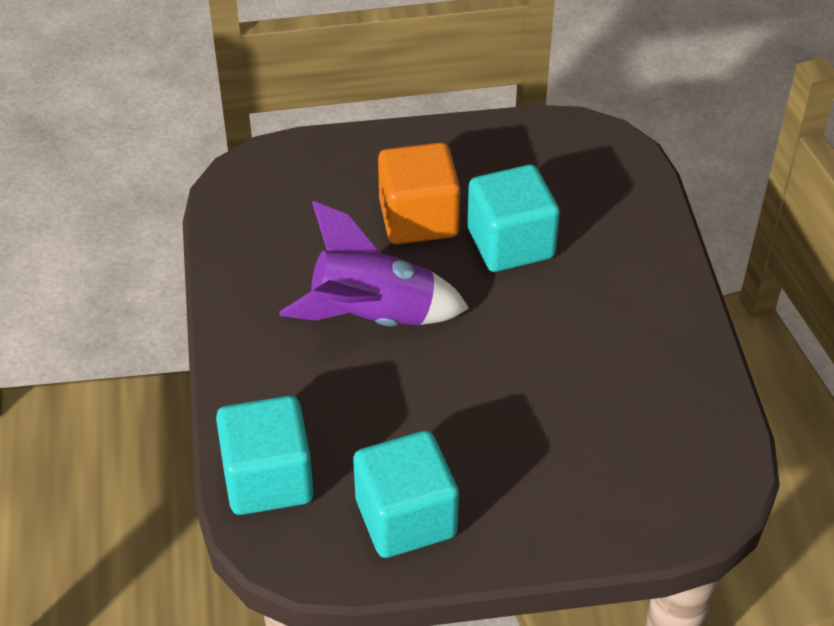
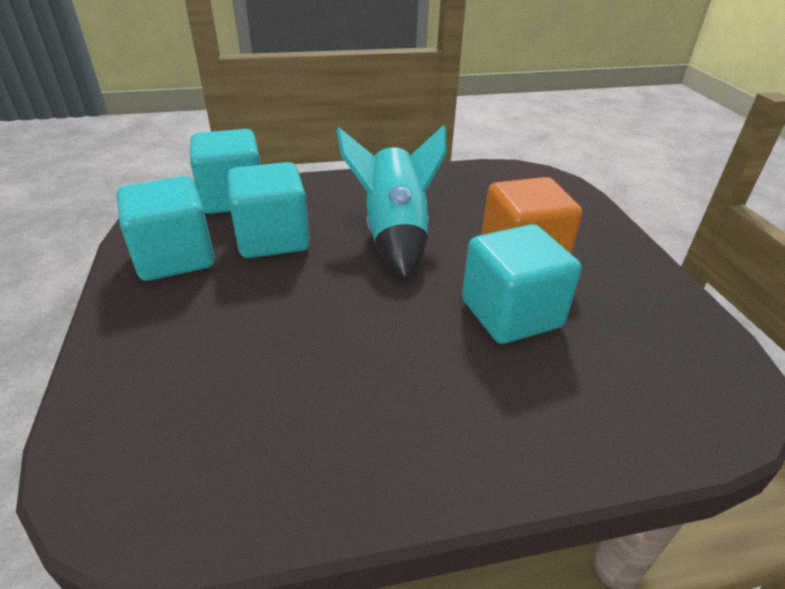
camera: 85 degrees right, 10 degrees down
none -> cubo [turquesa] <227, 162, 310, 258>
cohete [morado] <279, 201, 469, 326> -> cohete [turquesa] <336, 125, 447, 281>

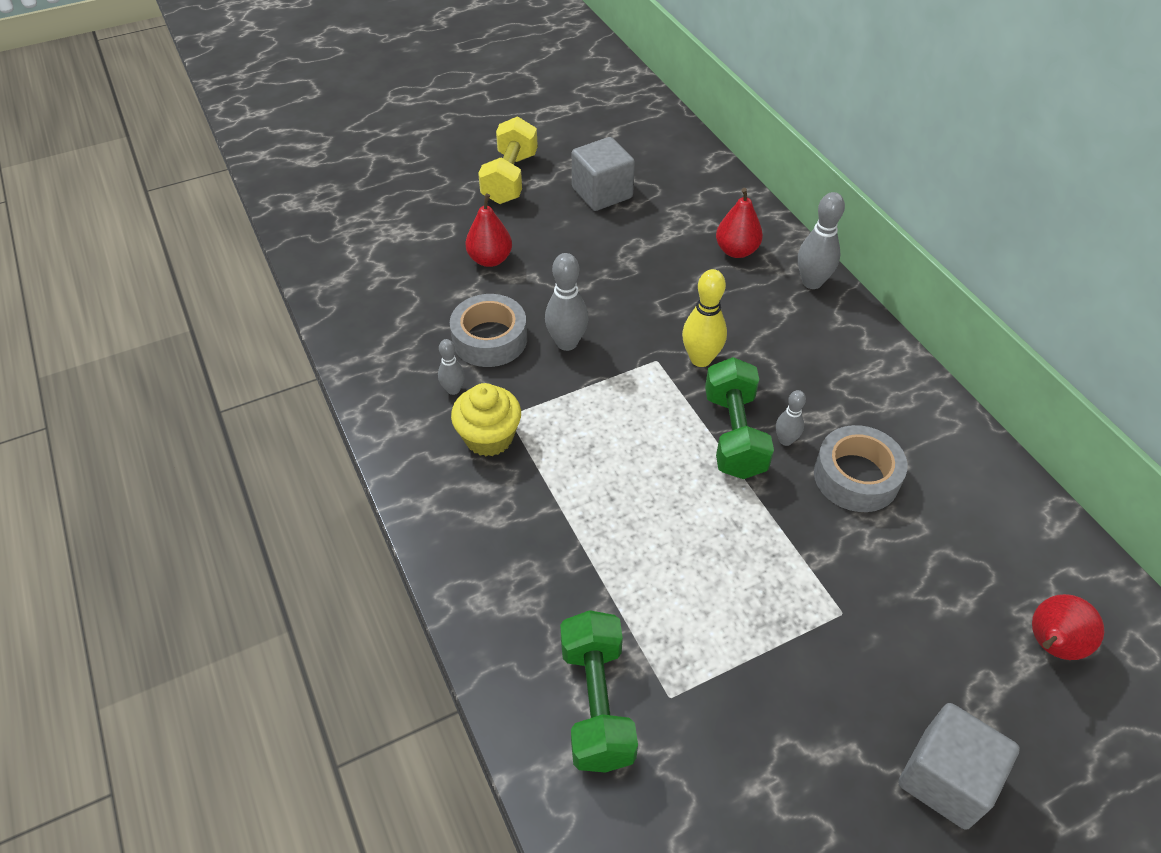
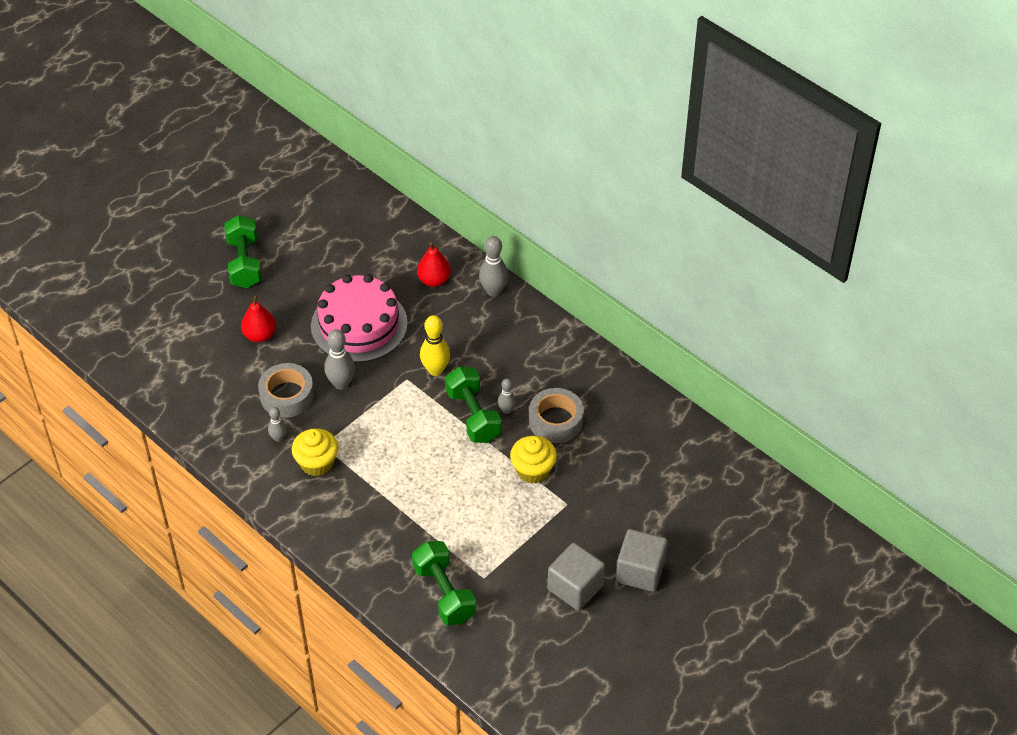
camera: 20 degrees left, 0 degrees up
mancuerna [amarillo] <478, 116, 538, 204> -> mancuerna [verde] <224, 215, 261, 288>
none -> tarta [rosa] <311, 274, 408, 363>
none -> magdalena [amarillo] <510, 436, 557, 484>
cubo [gris] <572, 137, 635, 211> -> cubo [gris] <548, 543, 605, 611>, relocated
pera [rojo] <1032, 594, 1104, 660> -> none

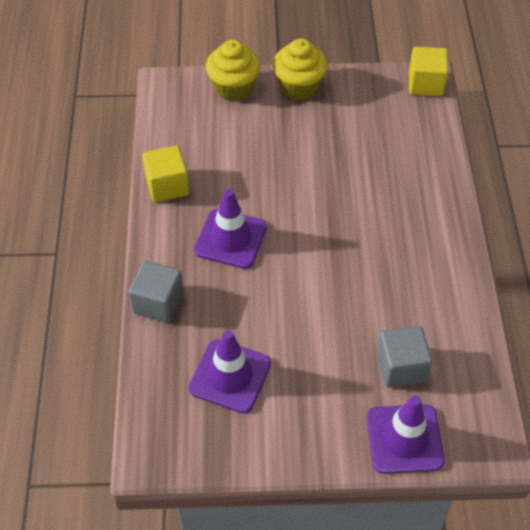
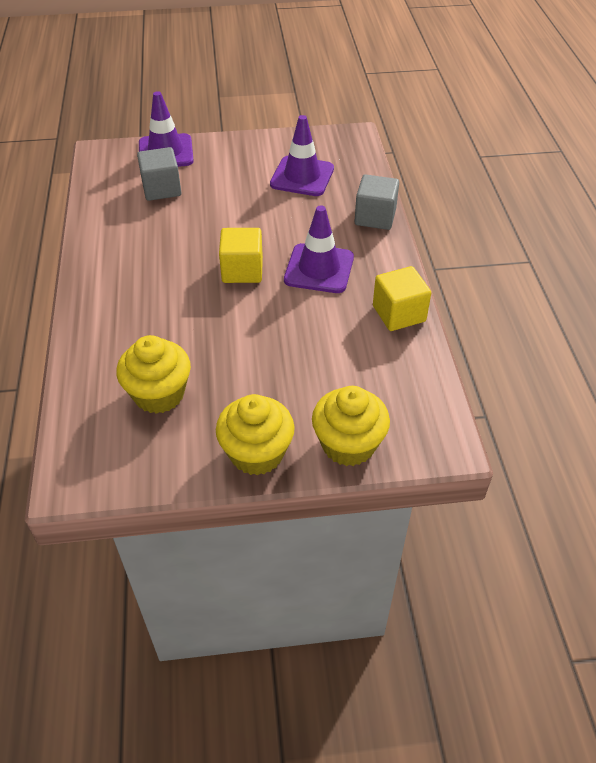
camera: 175 degrees right, 5 degrees down
none -> magdalena [amarillo] <116, 335, 191, 414>
cubo [amarillo] <409, 47, 449, 96> -> cubo [amarillo] <219, 228, 263, 283>, relocated

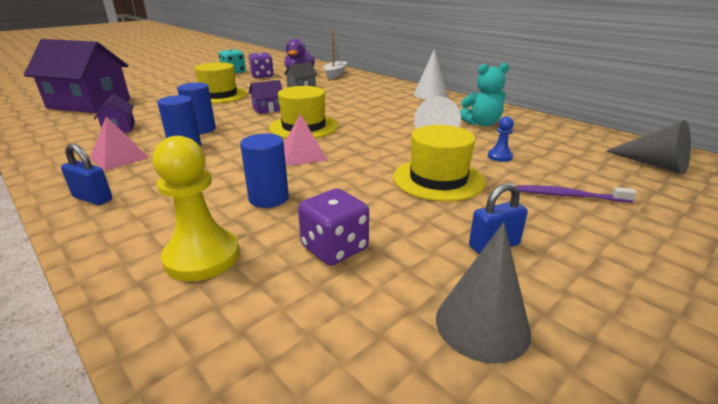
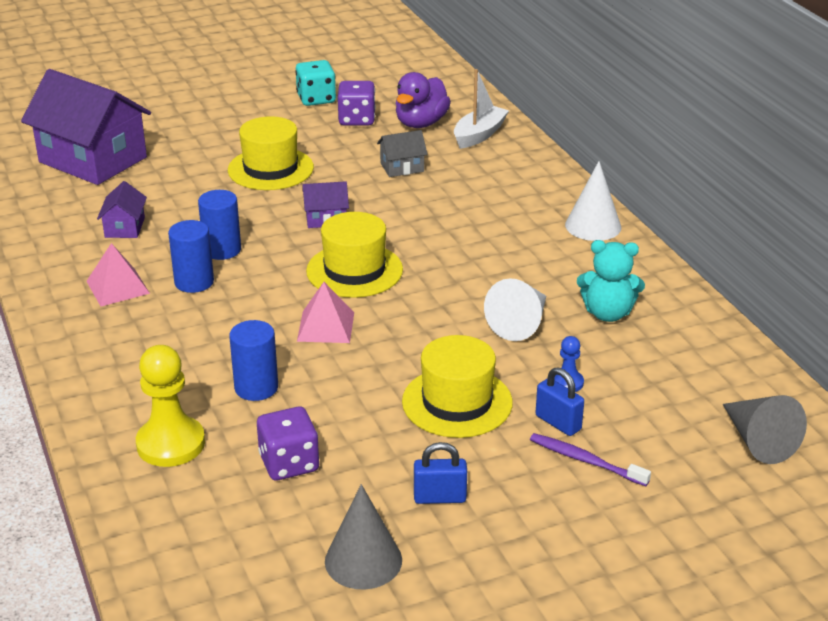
camera: 20 degrees right, 5 degrees up
candado [azul] <61, 144, 112, 205> -> candado [azul] <535, 367, 584, 436>, relocated

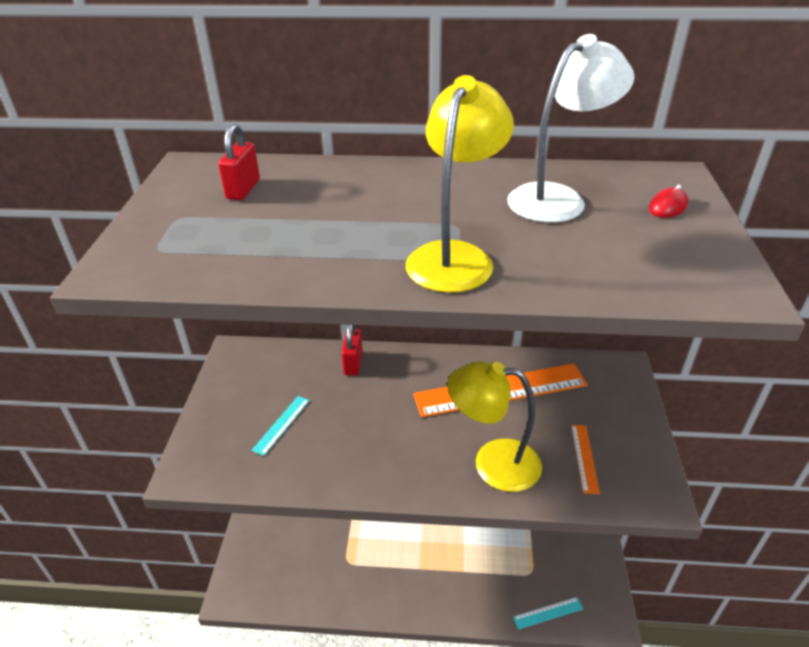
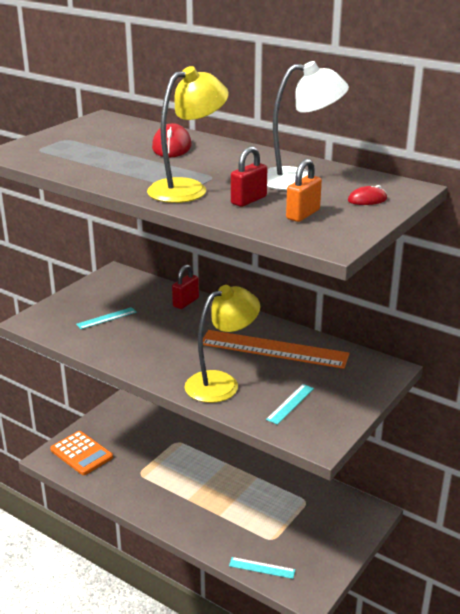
camera: 30 degrees right, 10 degrees down
none -> calculadora [naranja] <50, 431, 113, 475>
none -> ratón [rojo] <152, 123, 191, 158>
lámpara [amarillo] <447, 361, 542, 492> -> lámpara [amarillo] <184, 285, 260, 403>, 105 degrees clockwise
candado [rojo] <218, 124, 260, 200> -> candado [rojo] <231, 146, 267, 207>, relocated
regla [naranja] <571, 425, 600, 494> -> regla [turquesa] <266, 384, 314, 425>
none -> candado [naranja] <286, 159, 322, 222>

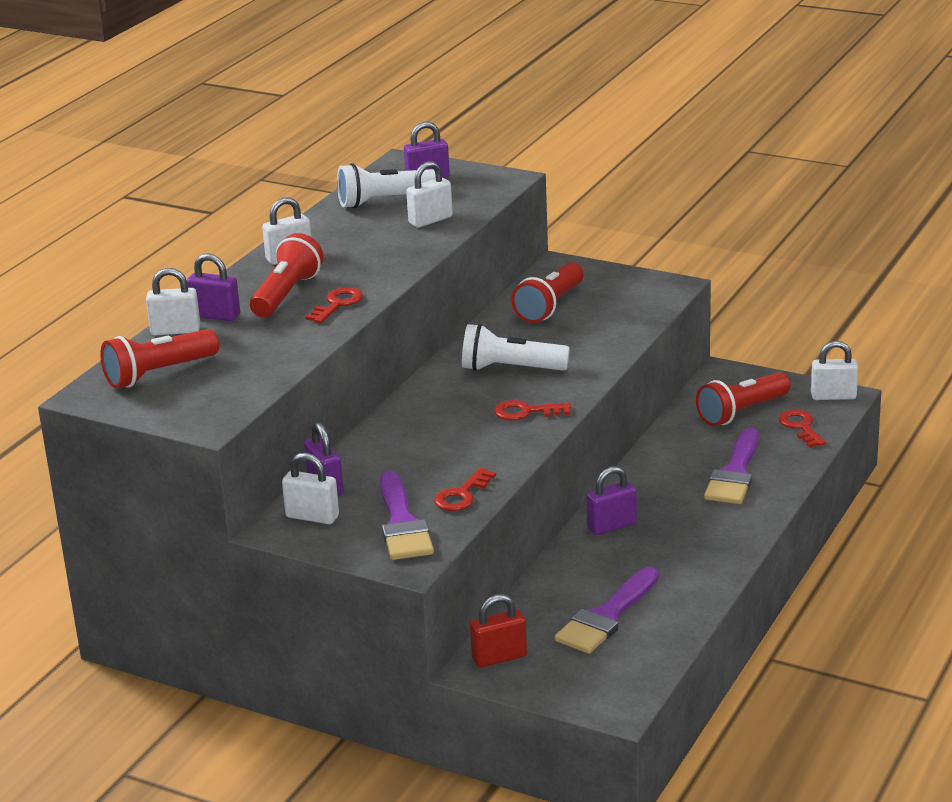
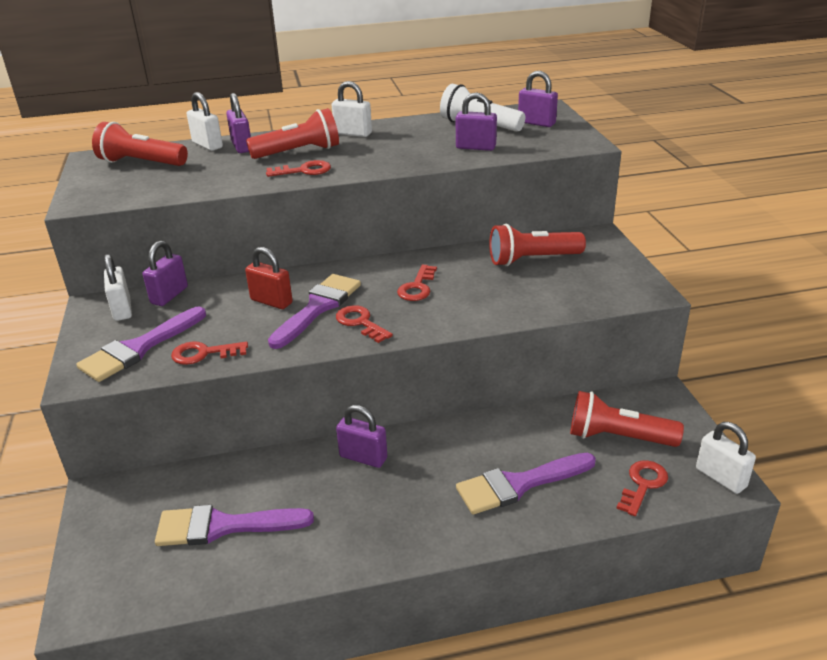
camera: 50 degrees right, 5 degrees up
candado [rojo] <470, 594, 527, 667> -> candado [rojo] <245, 247, 293, 309>, relocated
none -> pincel [morado] <268, 274, 361, 349>
lámpara de mano [blanco] <462, 324, 570, 371> -> llave [rojo] <397, 265, 437, 301>
candado [blanco] <406, 161, 453, 228> -> candado [morado] <456, 92, 497, 151>

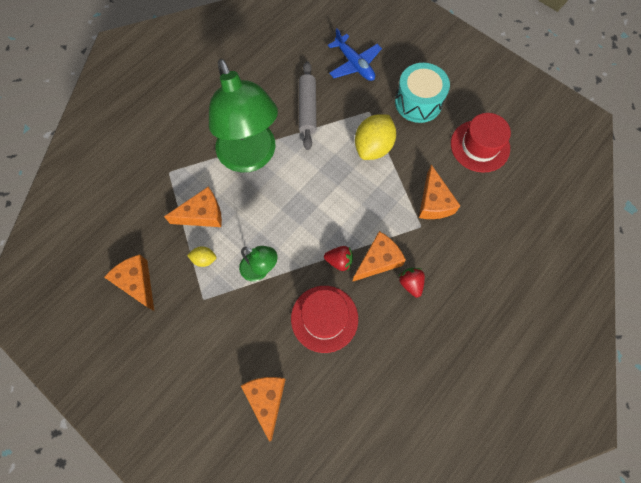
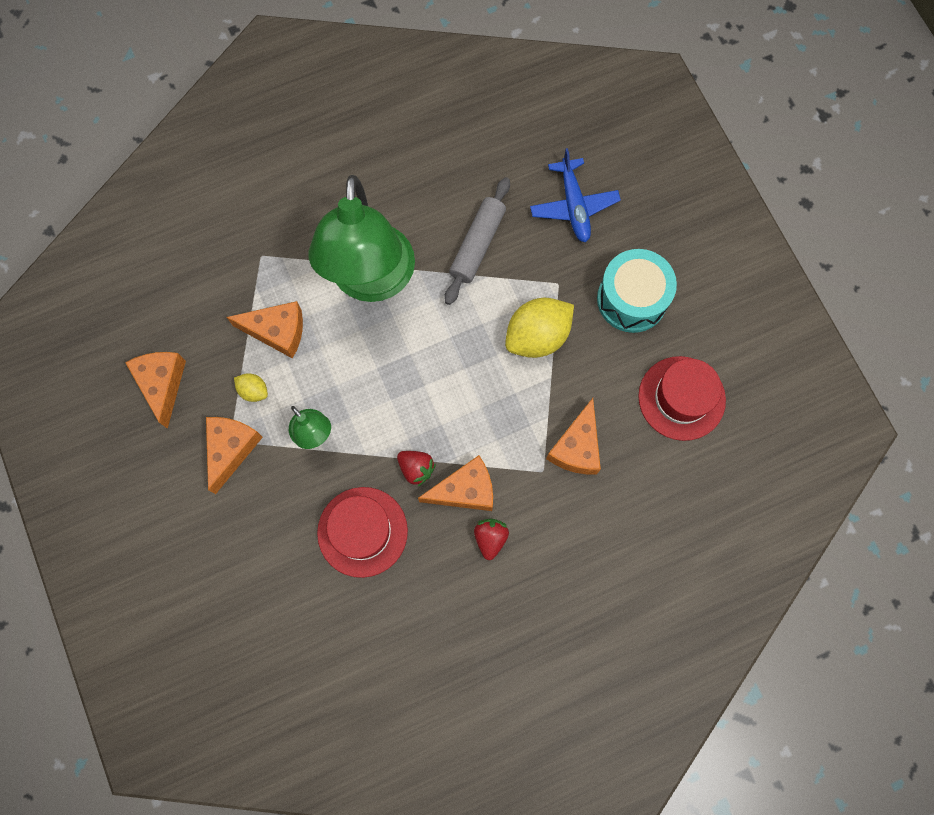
camera: 25 degrees right, 5 degrees up
queso [naranja] <241, 377, 286, 442> -> queso [naranja] <206, 417, 263, 494>, relocated

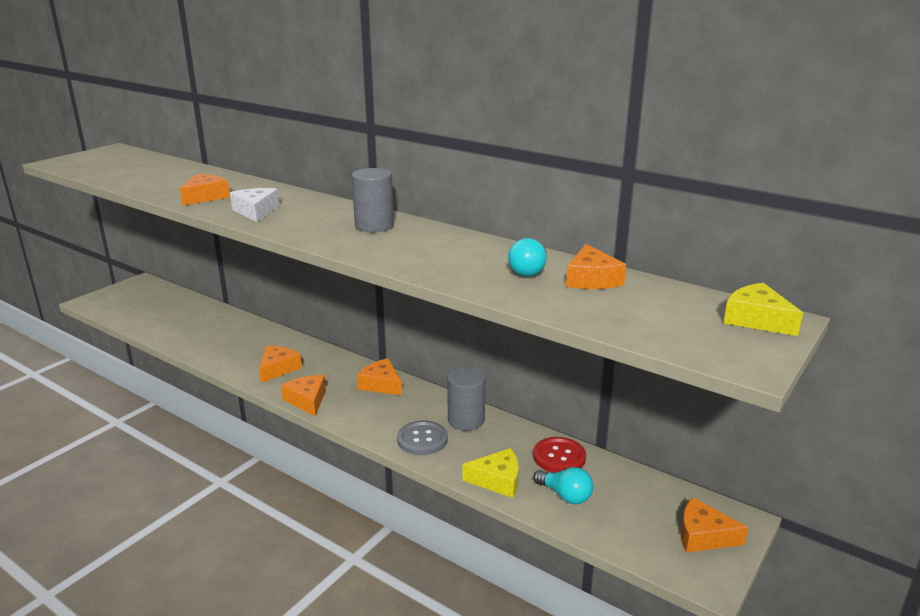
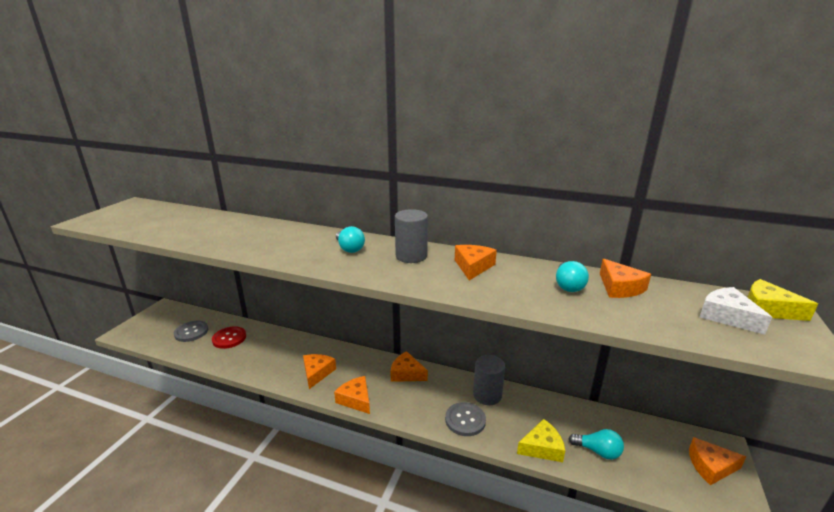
camera: 15 degrees left, 0 degrees up
none -> botón [gris] <174, 321, 208, 342>
botón [rojo] <533, 437, 586, 473> -> botón [rojo] <212, 326, 246, 349>, relocated
none -> bombilla [turquesa] <336, 226, 365, 253>
queso [naranja] <180, 174, 230, 206> -> queso [naranja] <455, 245, 497, 280>, relocated
queso [blanco] <230, 188, 279, 222> -> queso [blanco] <700, 287, 772, 335>, relocated

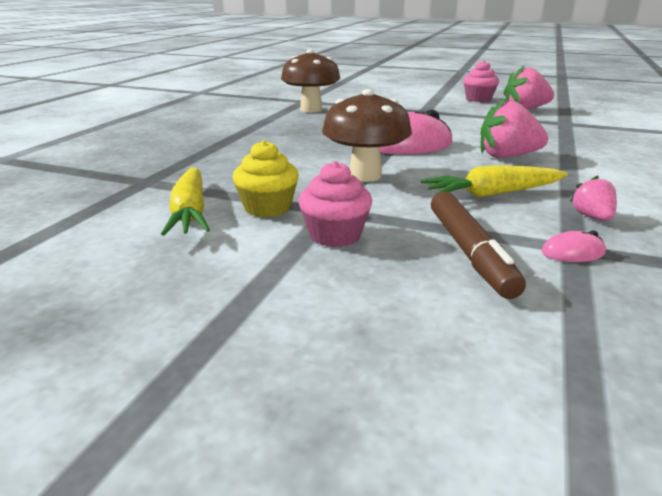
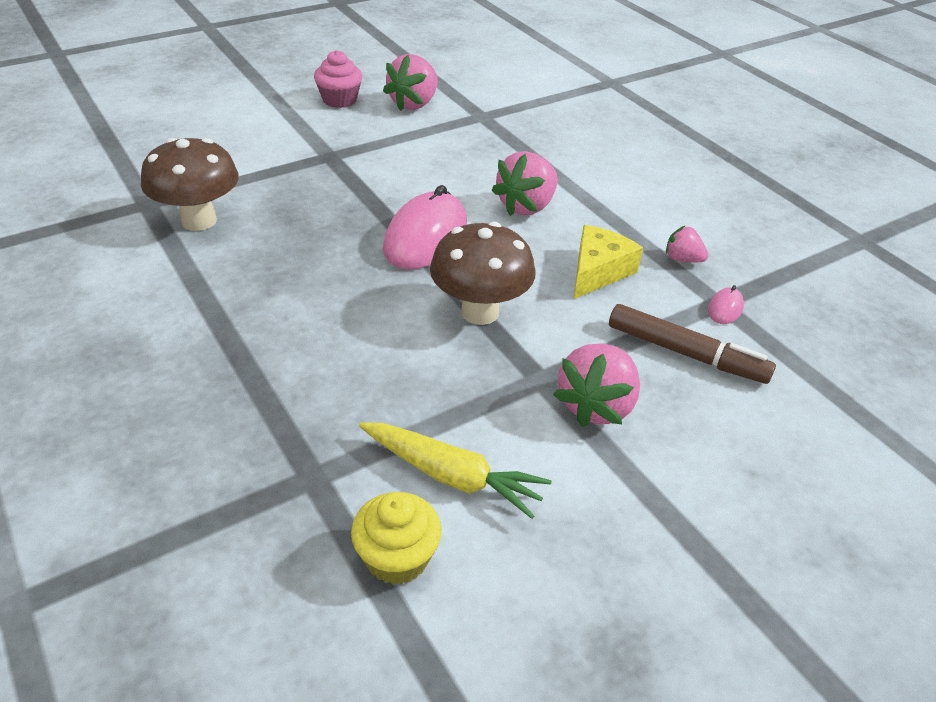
camera: 55 degrees left, 15 degrees up
magdalena [amarillo] <233, 140, 299, 218> -> magdalena [amarillo] <351, 492, 442, 585>, relocated
magdalena [rosa] <299, 161, 372, 247> -> fresa [rosa] <553, 344, 640, 427>
zanahoria [amarillo] <421, 165, 568, 198> -> queso [amarillo] <574, 225, 643, 299>

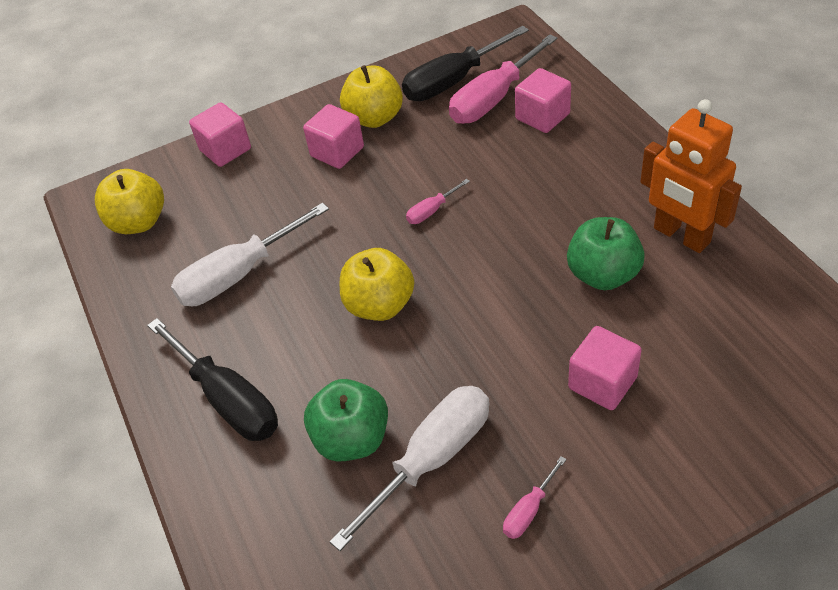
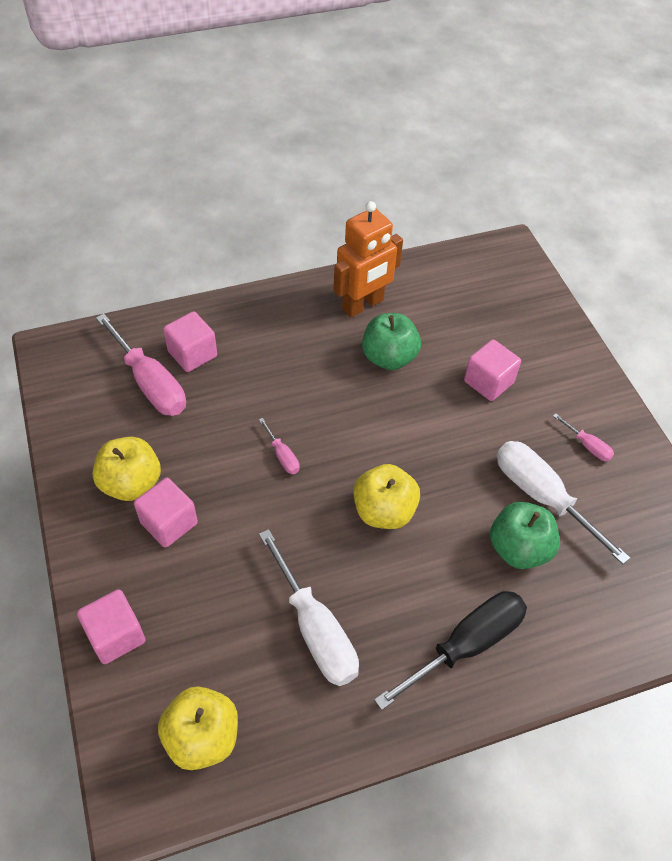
camera: 90 degrees left, 5 degrees up
destornillador [negro] <402, 26, 529, 101> -> none

